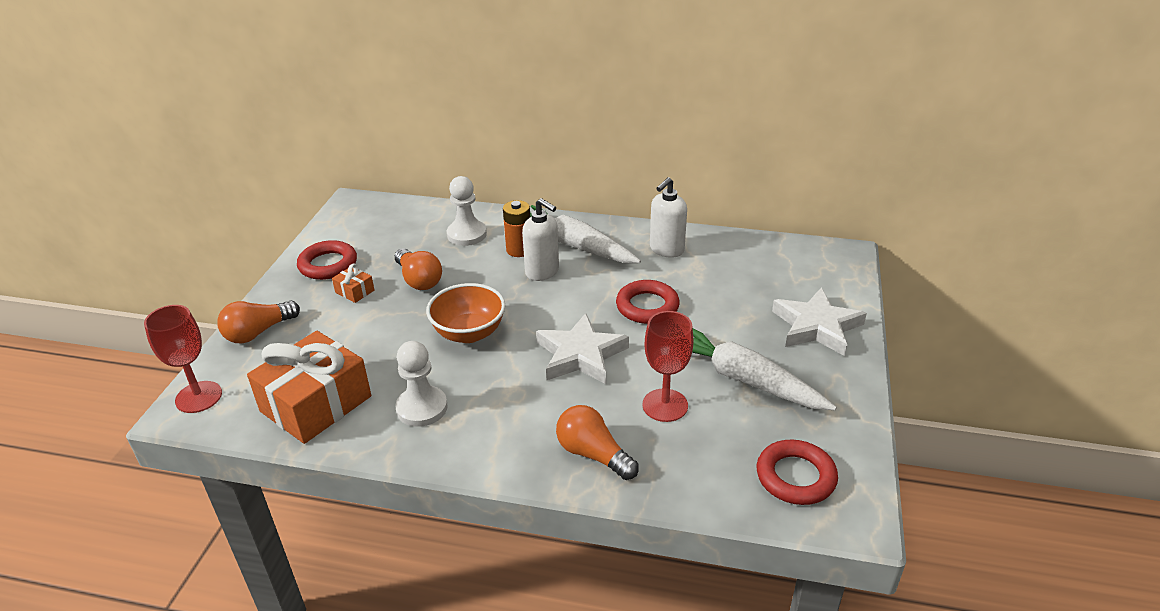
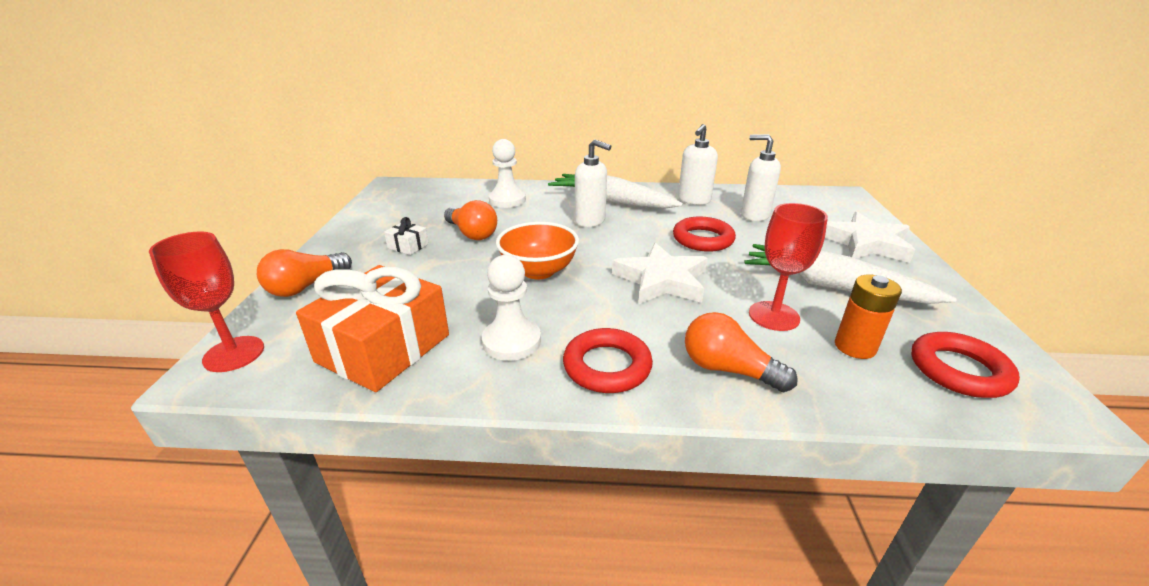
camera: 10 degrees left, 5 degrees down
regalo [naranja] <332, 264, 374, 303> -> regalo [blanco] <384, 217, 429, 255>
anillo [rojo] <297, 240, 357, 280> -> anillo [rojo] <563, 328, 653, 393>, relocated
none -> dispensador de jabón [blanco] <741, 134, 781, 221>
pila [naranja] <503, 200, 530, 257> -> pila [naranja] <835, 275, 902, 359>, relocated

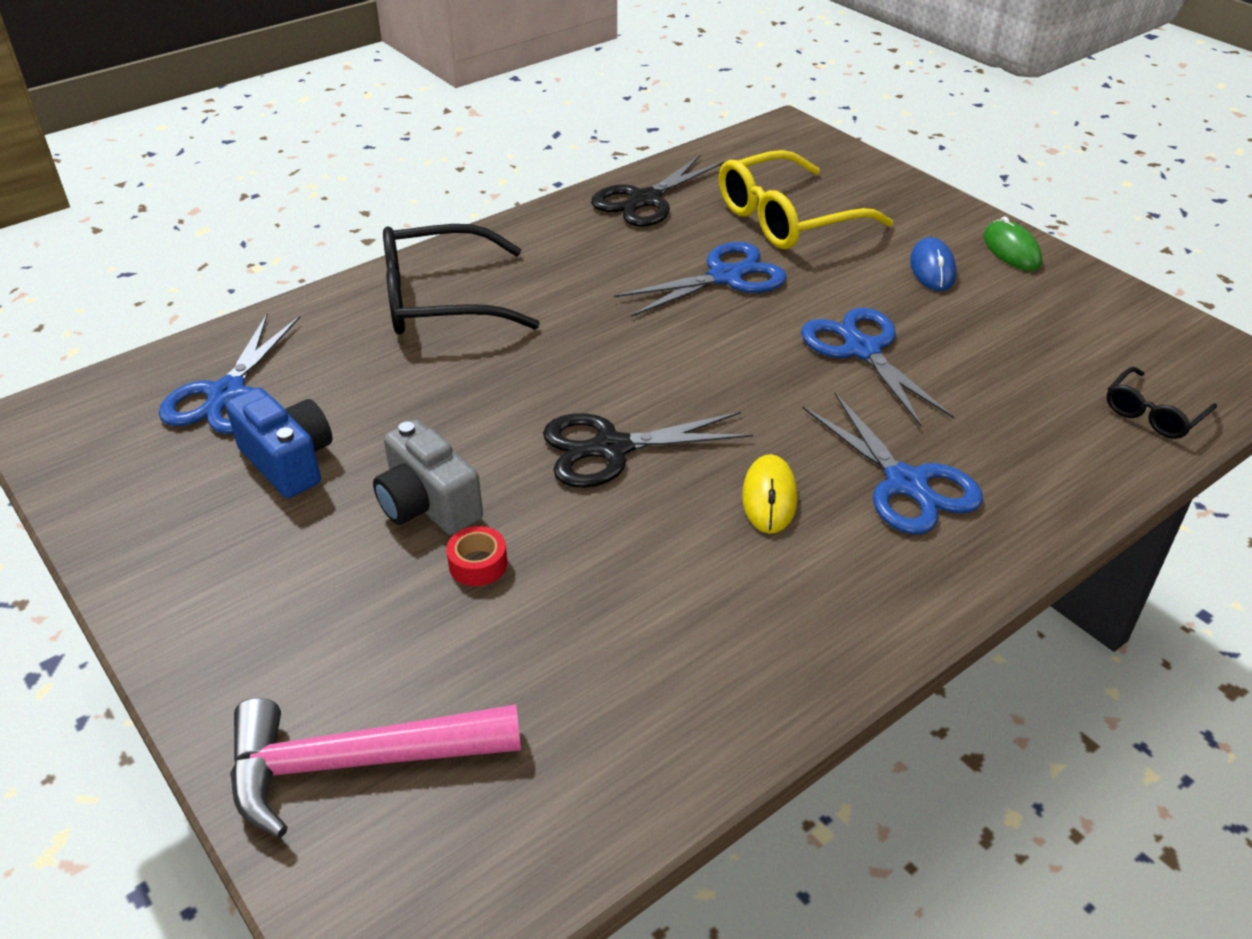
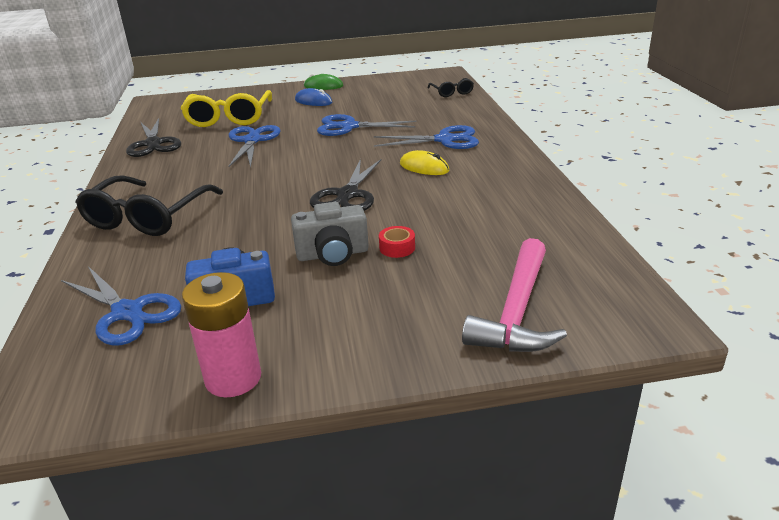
camera: 60 degrees left, 10 degrees down
none -> pila [rosa] <182, 272, 261, 397>

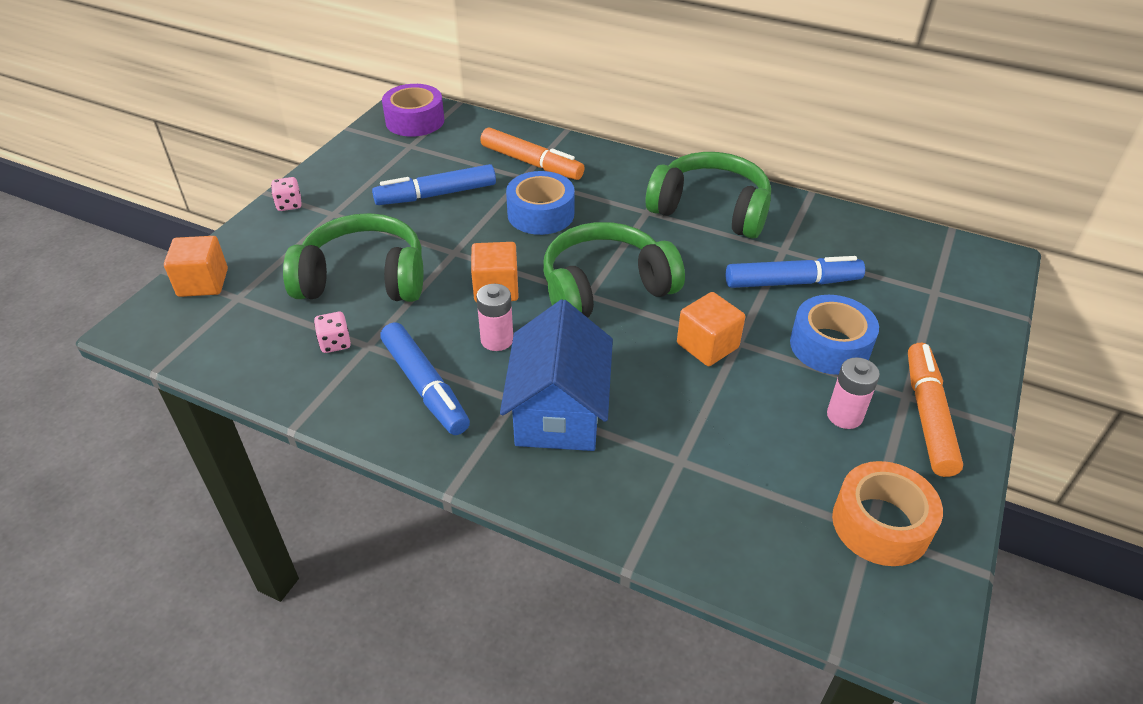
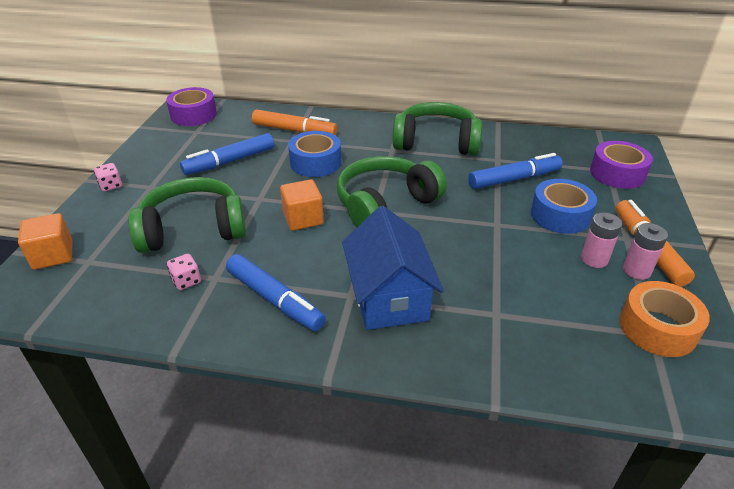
camera: 15 degrees left, 5 degrees down
none -> cinta adhesiva [morado] <590, 141, 653, 189>
pila [rosa] <476, 284, 513, 351> -> pila [rosa] <623, 223, 668, 280>, relocated
cubo [naranja] <677, 292, 745, 366> -> none

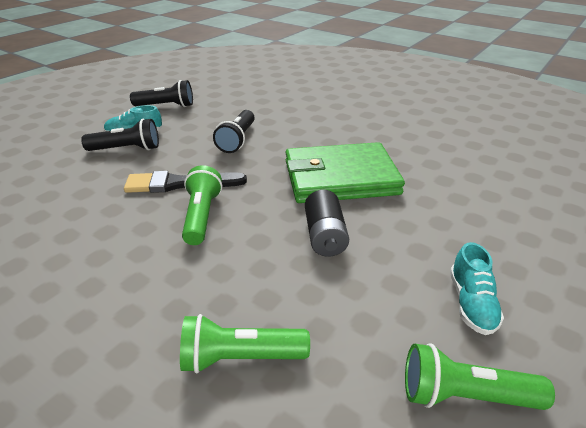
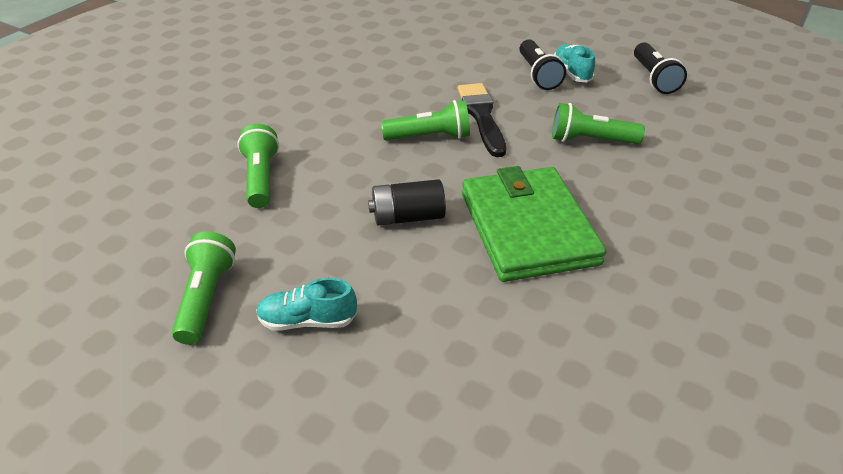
camera: 85 degrees right, 5 degrees up
lámpara de mano [negro] <213, 110, 255, 153> -> lámpara de mano [verde] <552, 103, 645, 144>

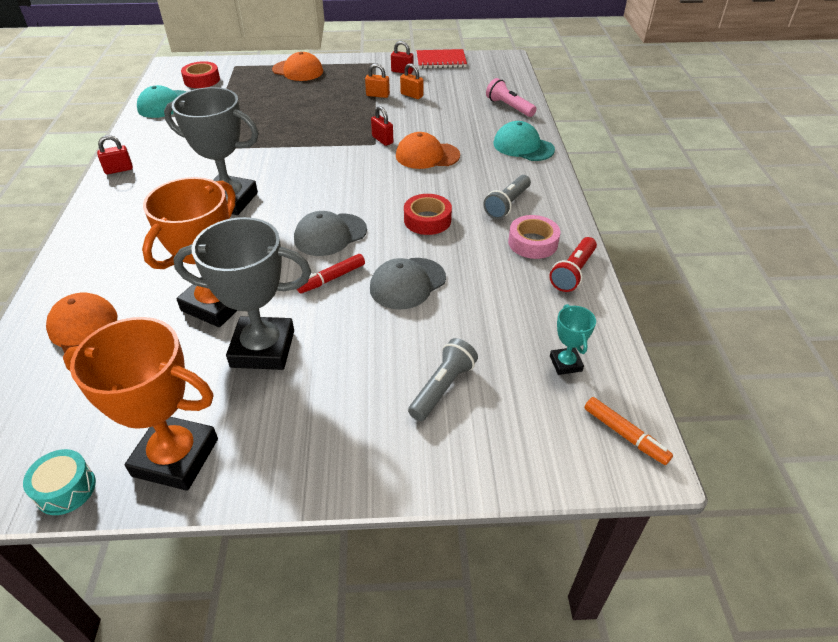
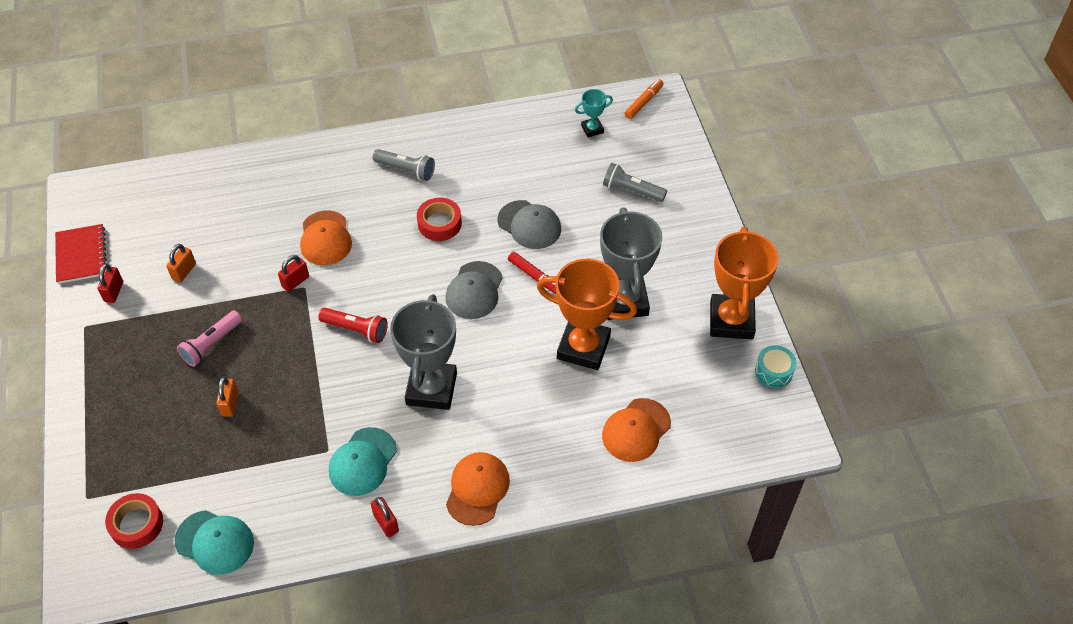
camera: 100 degrees left, 10 degrees up
lámpara de mano [rosa] <486, 78, 536, 117> -> lámpara de mano [rosa] <177, 311, 242, 367>, relocated
candado [naranja] <365, 63, 390, 98> -> candado [naranja] <216, 376, 239, 417>, relocated
lámpara de mano [rojo] <549, 237, 597, 292> -> lámpara de mano [rojo] <318, 308, 388, 343>, relocated
gorra [turquesa] <493, 121, 555, 161> -> gorra [turquesa] <329, 427, 397, 496>, relocated
gorra [gris] <294, 211, 367, 256> -> gorra [gris] <446, 261, 503, 319>, 60 degrees clockwise
gorra [naranja] <272, 52, 323, 81> -> gorra [naranja] <446, 452, 510, 526>, relocated
cinta adhesiva [rosa] <508, 215, 560, 259> -> none

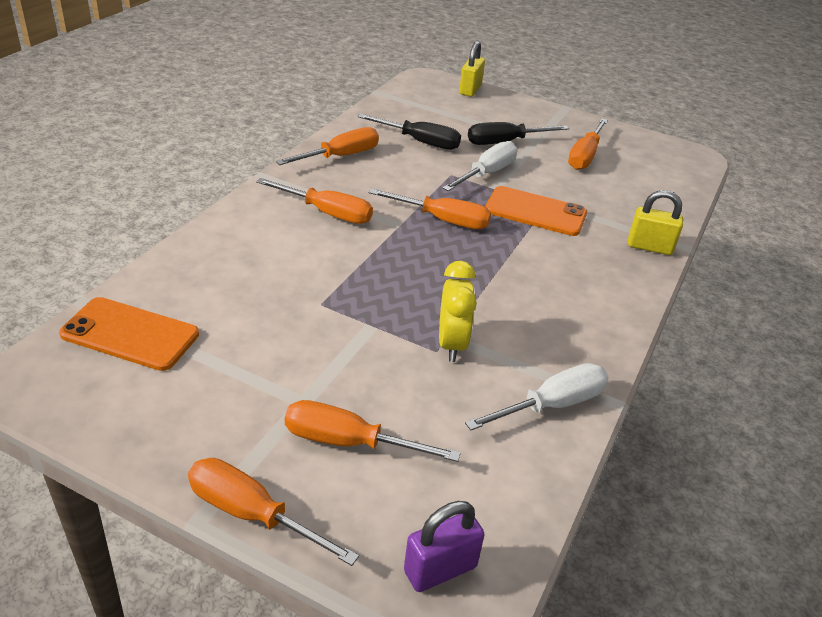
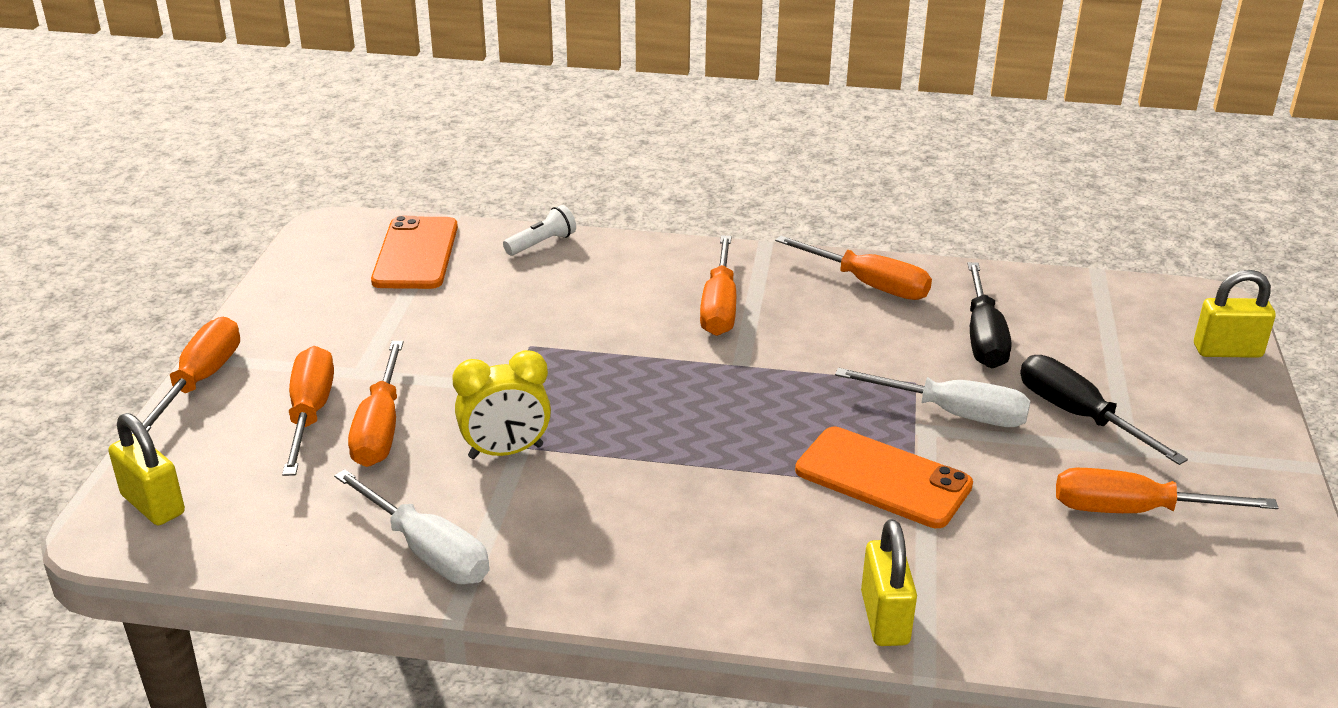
camera: 75 degrees right, 5 degrees down
candado [morado] <404, 501, 485, 592> -> candado [amarillo] <108, 413, 185, 526>
destornillador [naranja] <369, 188, 491, 229> -> destornillador [naranja] <348, 341, 403, 467>, relocated
none -> lámpara de mano [blanco] <503, 205, 576, 255>
móvil [naranja] <485, 186, 587, 236> -> móvil [naranja] <795, 427, 973, 528>, 60 degrees counterclockwise

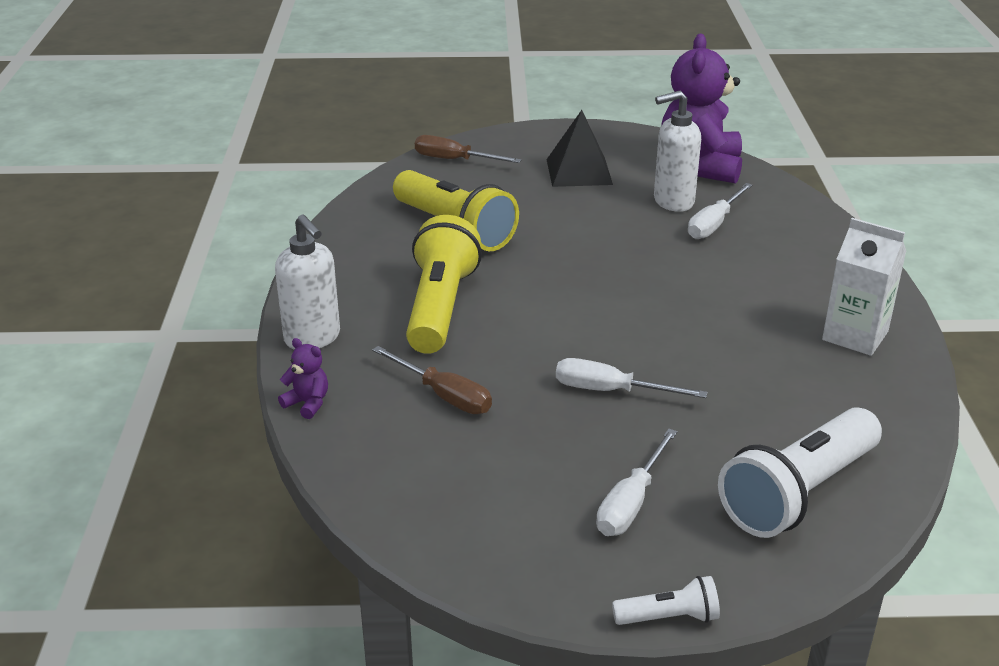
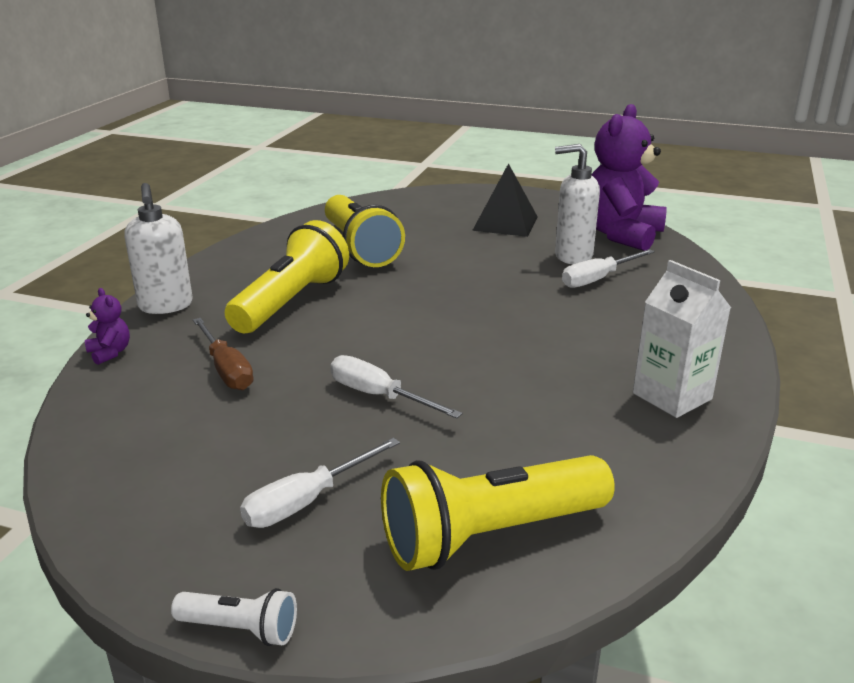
camera: 20 degrees right, 5 degrees down
lámpara de mano [blanco] <718, 407, 882, 538> -> lámpara de mano [amarillo] <381, 455, 615, 571>
destornillador [marrón] <415, 135, 522, 163> -> none

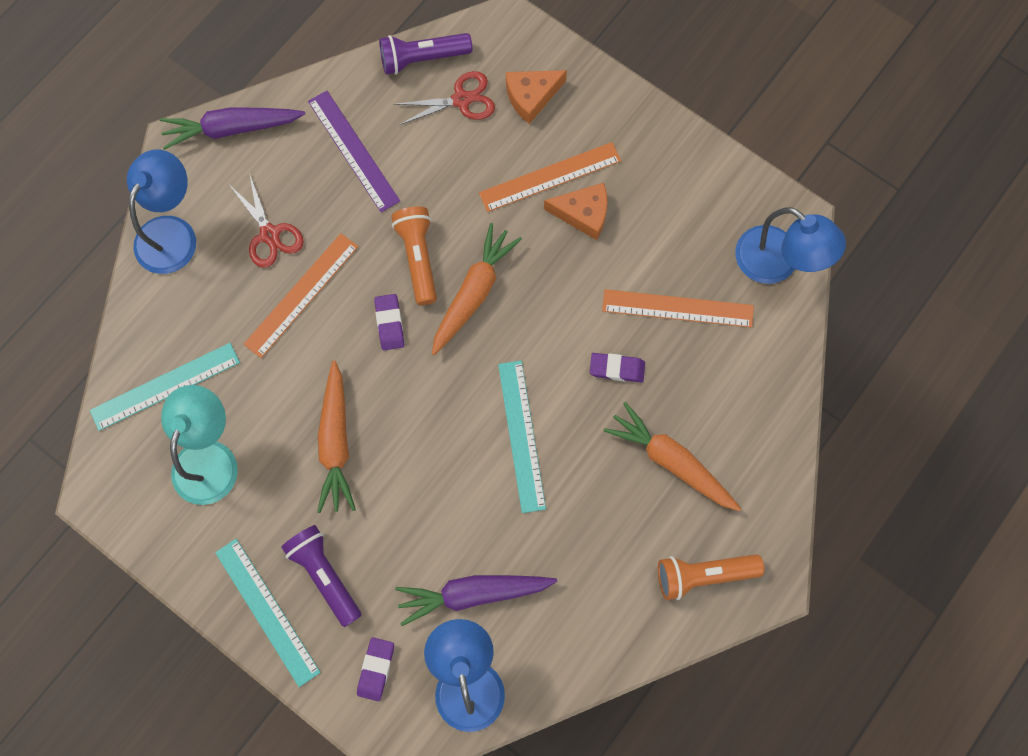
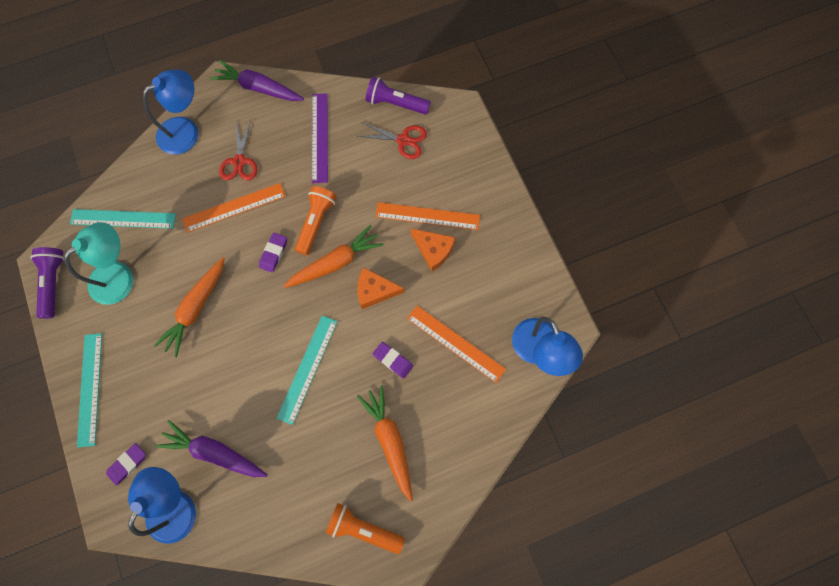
camera: 30 degrees right, 0 degrees up
lámpara de mano [morado] <281, 525, 362, 627> -> lámpara de mano [morado] <30, 247, 64, 319>, relocated
queso [naranja] <506, 70, 567, 124> -> queso [naranja] <357, 267, 404, 309>, relocated

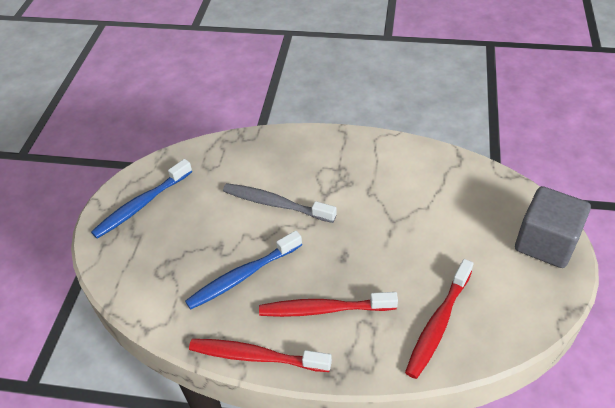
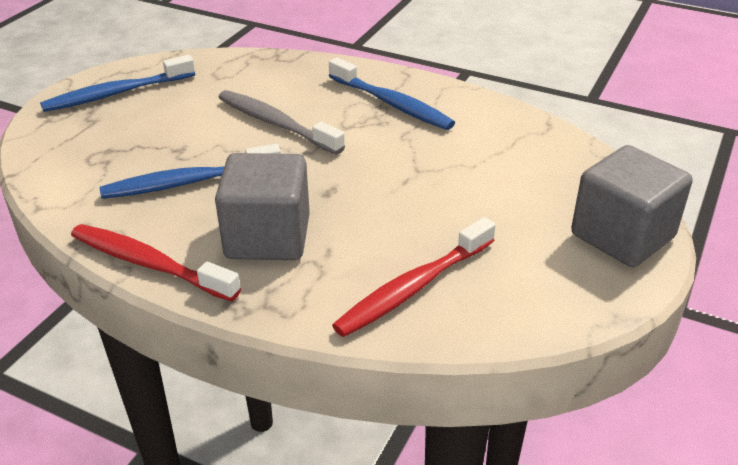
camera: 15 degrees right, 10 degrees down
cepillo de dientes [rojo] <259, 292, 398, 317> -> cubo [gris] <215, 153, 310, 260>
none -> cepillo de dientes [azul] <329, 57, 455, 130>

